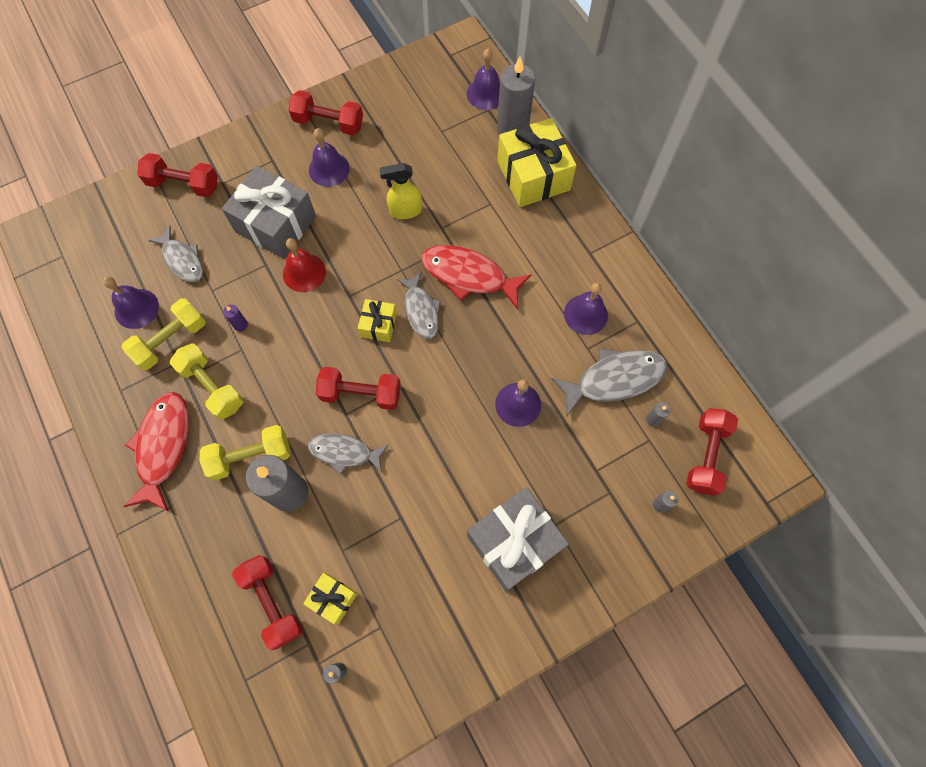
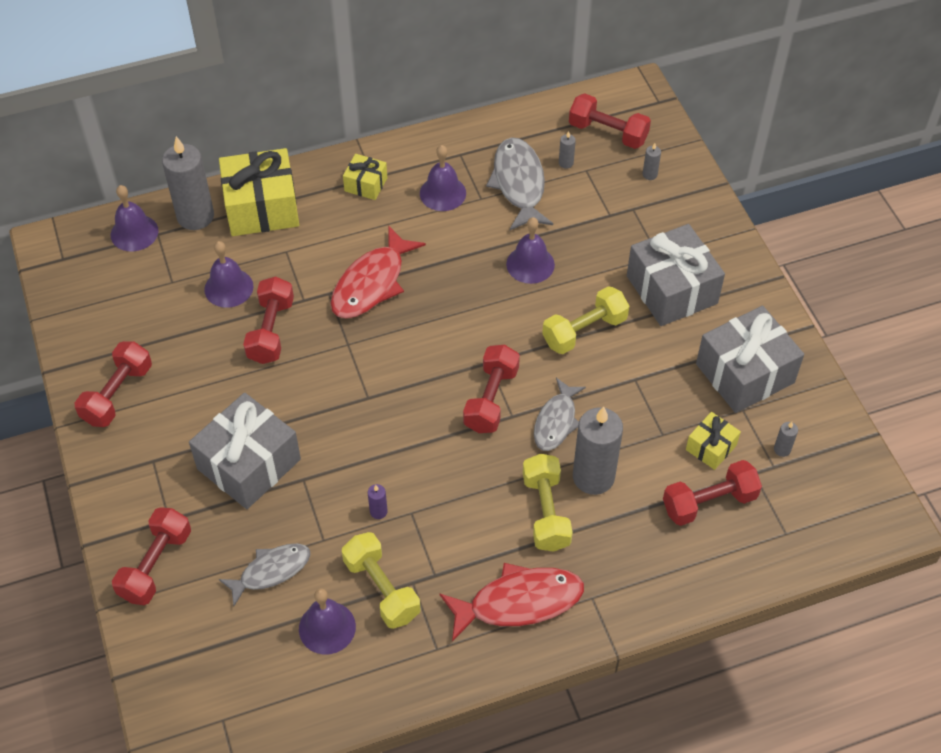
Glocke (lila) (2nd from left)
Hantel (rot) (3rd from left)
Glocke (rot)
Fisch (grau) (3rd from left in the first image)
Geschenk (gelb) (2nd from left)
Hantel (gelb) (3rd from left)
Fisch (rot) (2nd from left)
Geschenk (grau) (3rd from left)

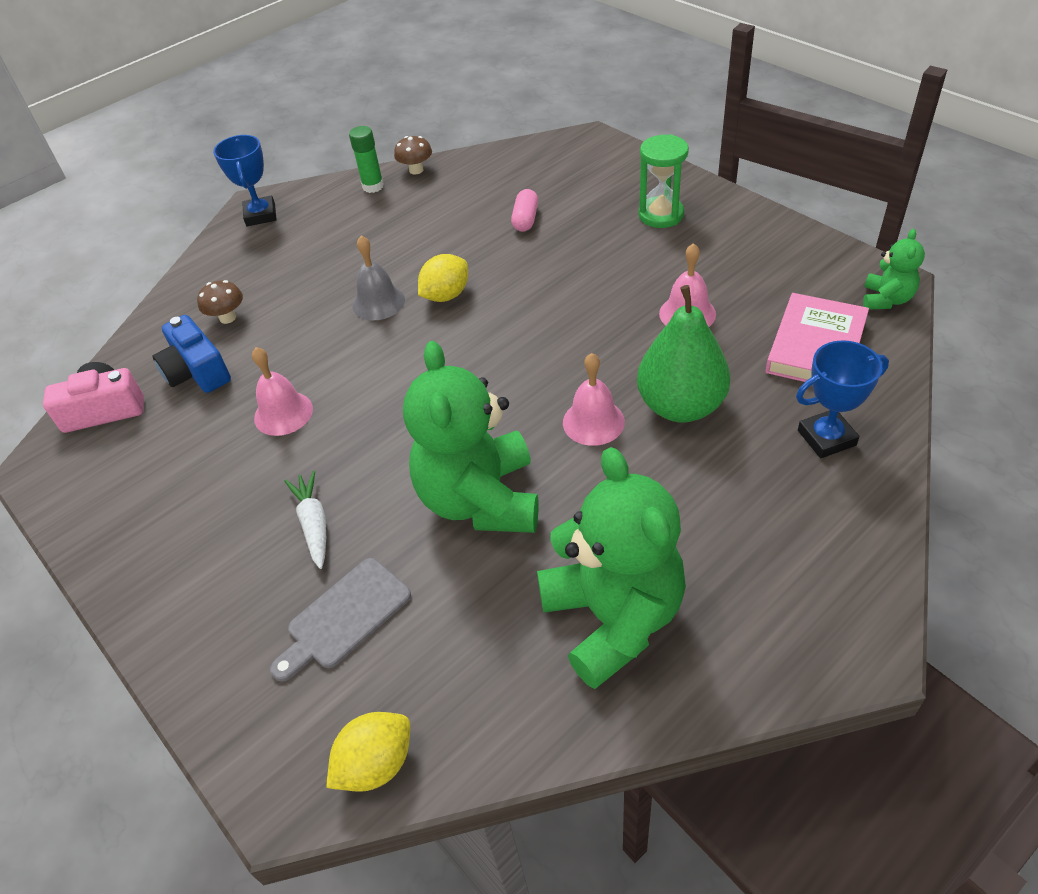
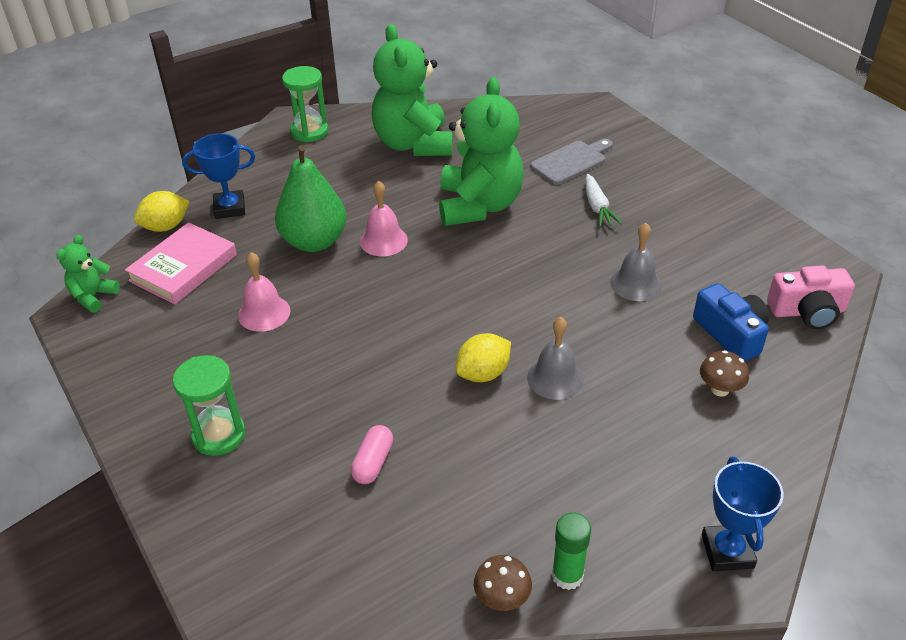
Glocke (grau) (2nd from left)
Zitrone (gelb) (1st from left)
Sanduhr (grün) (2nd from left)

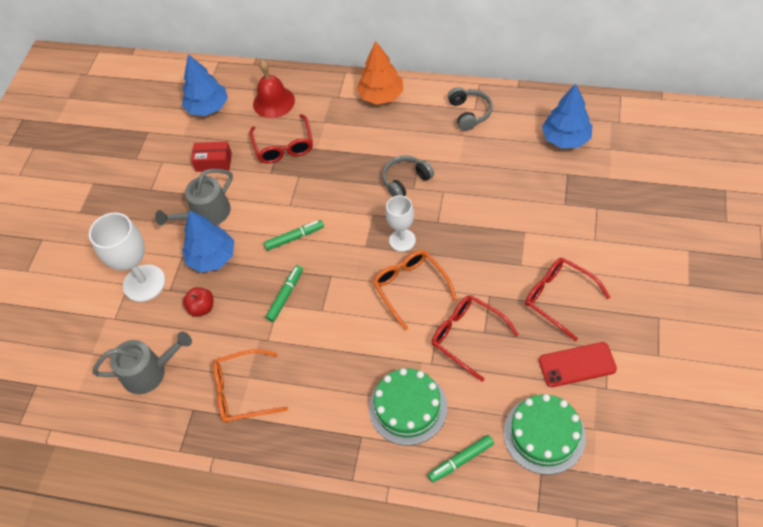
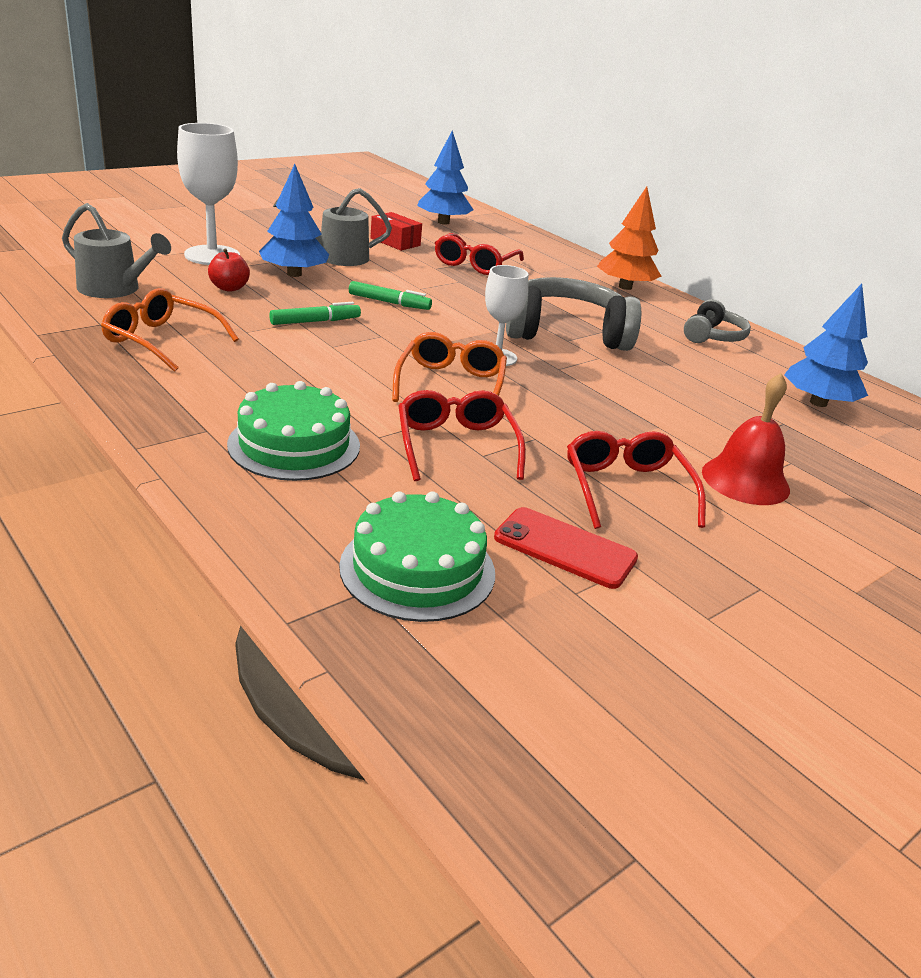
Glocke (rot)
Kopfhörer (grau) (1st from left)
Filzstift (grün) (3rd from left in the first image)

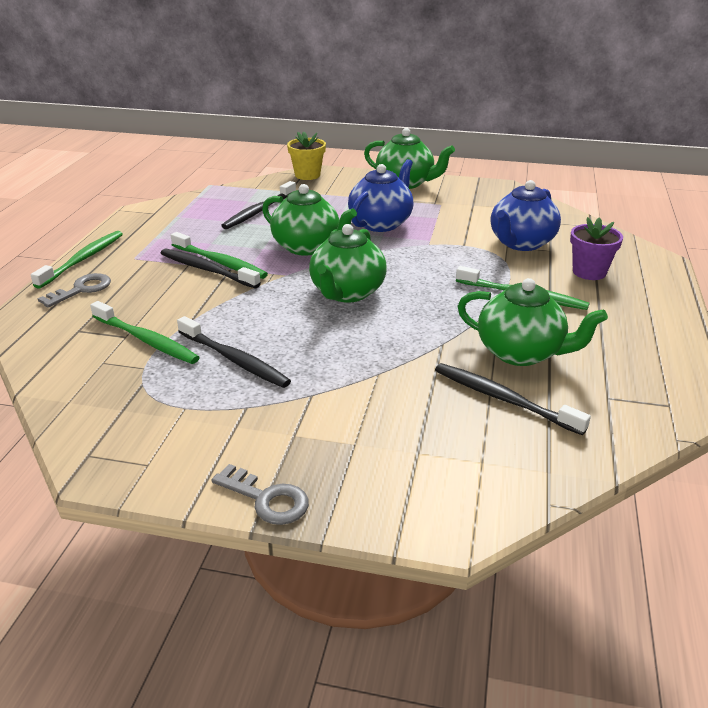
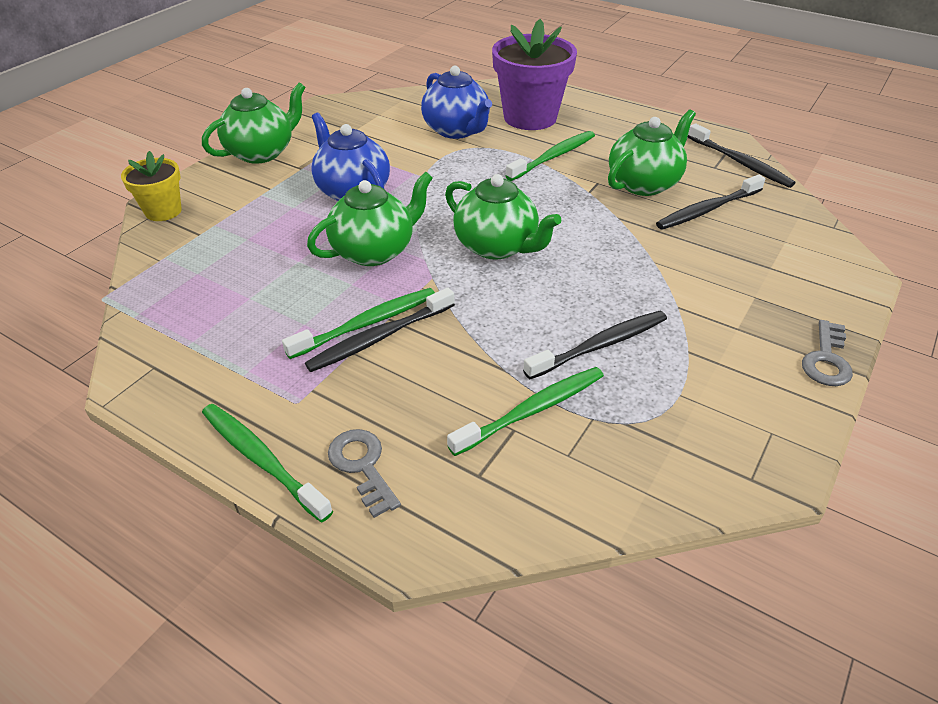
Zahnbürste (schwarz) (4th from left)
Blumentopf (lila)
Schlüssel (grau) (2nd from left)

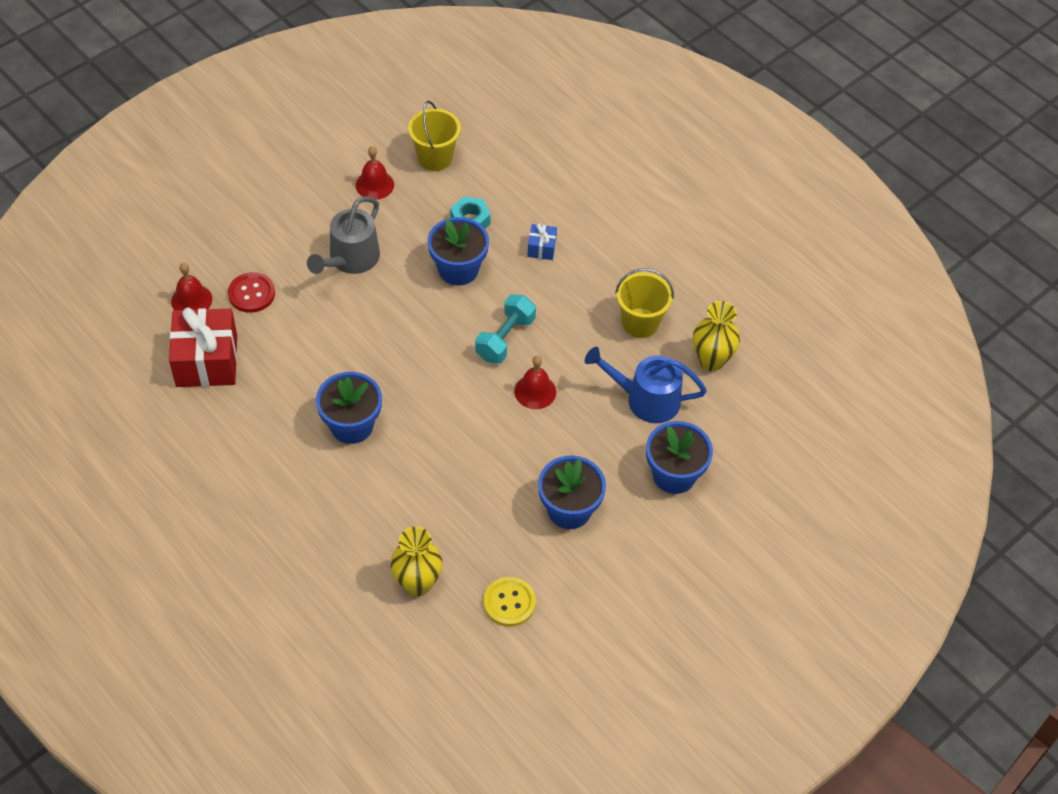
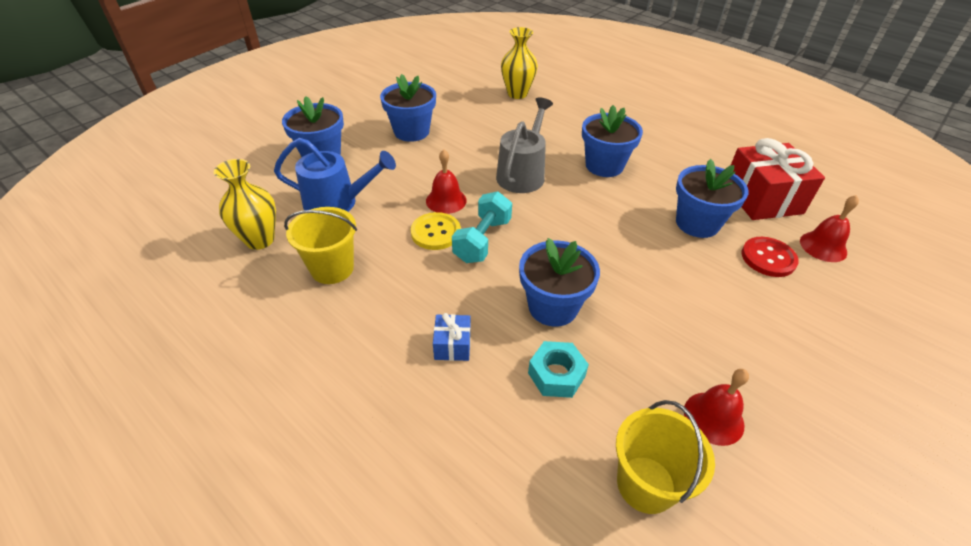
Gießkanne (grau)
Knopf (gelb)
Blumentopf (blau) (5th from left)

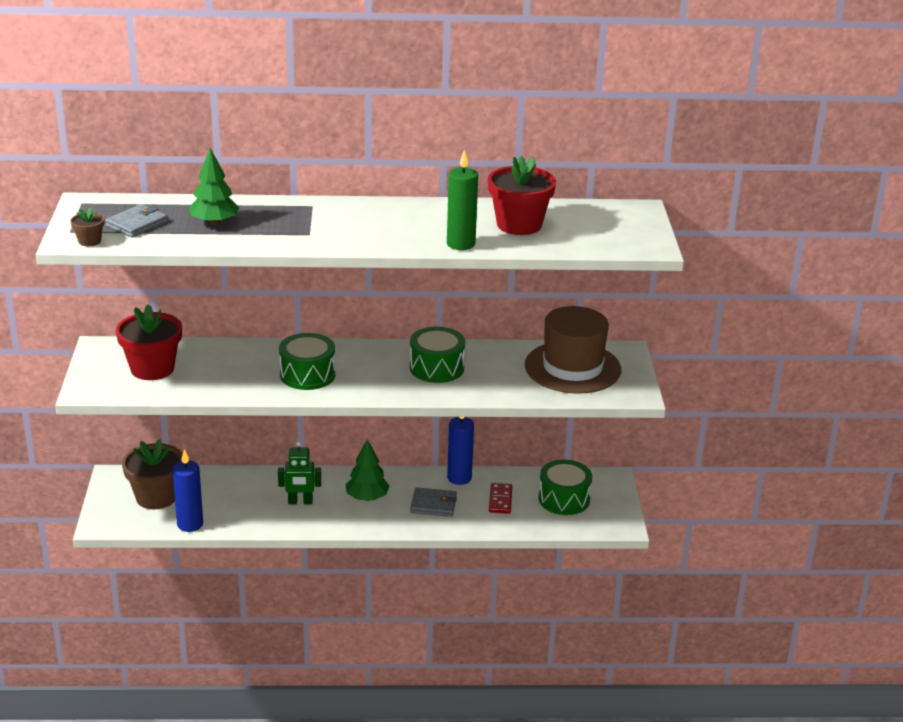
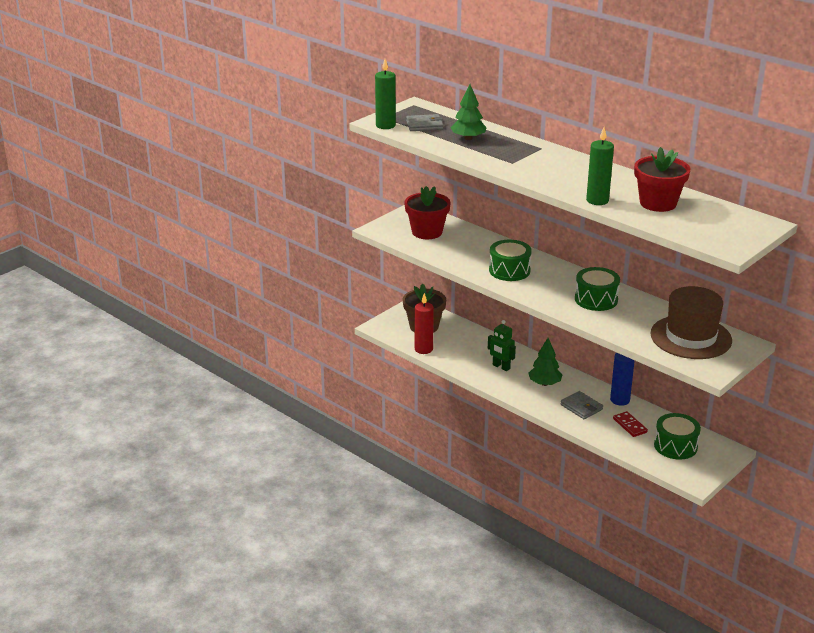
Kerze (grün) (1st from left)
Kerze (rot)
Dominostein (rot)

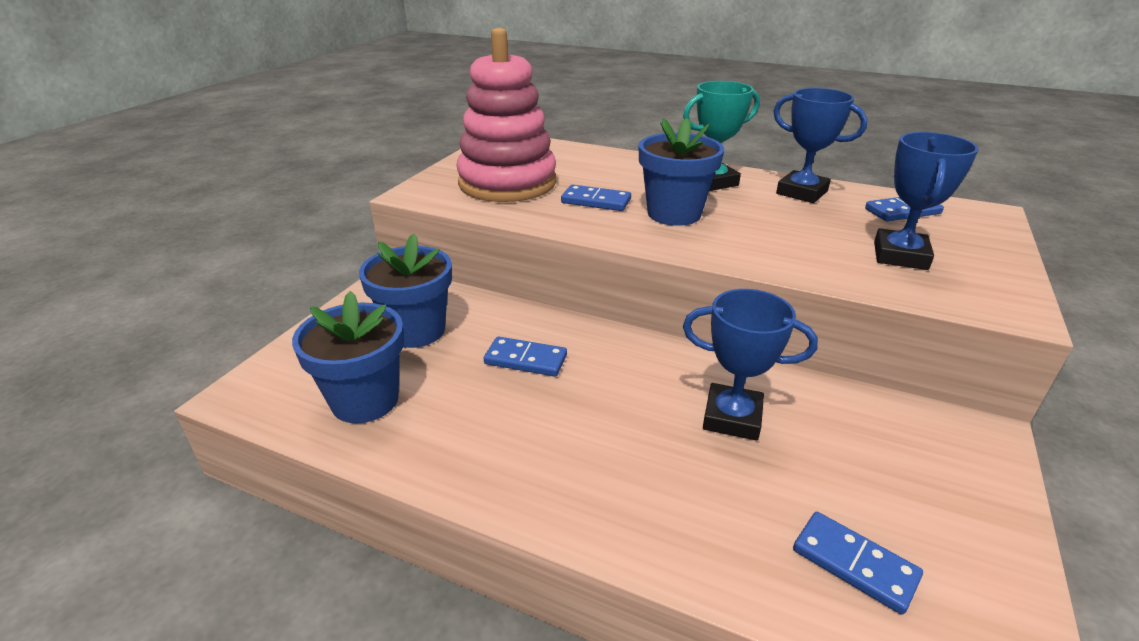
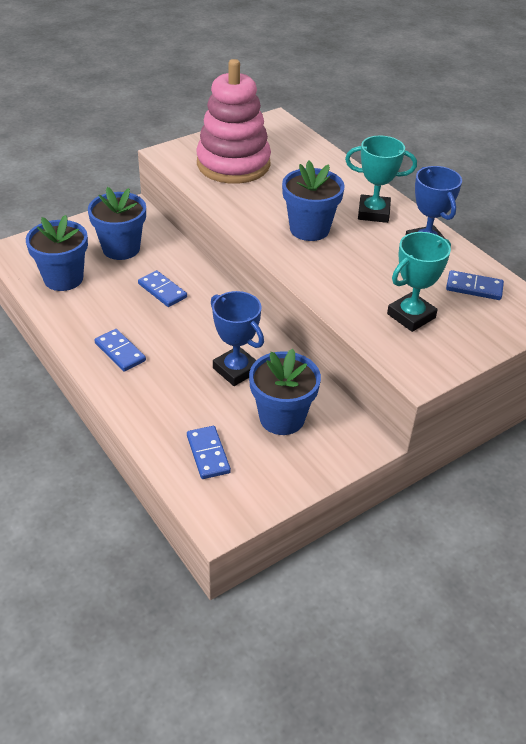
Pokal (türkis) (2nd from left)
Dominostein (blau) (1st from left)
Blumentopf (blau) (3rd from left)

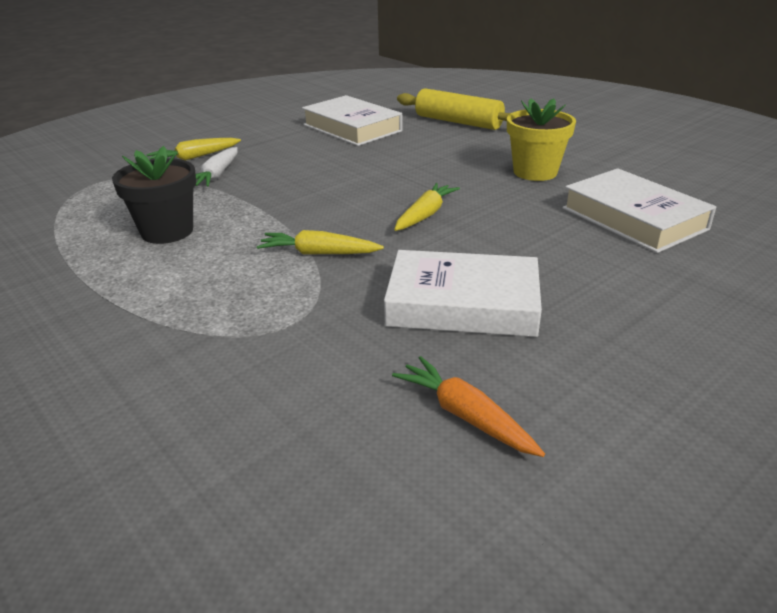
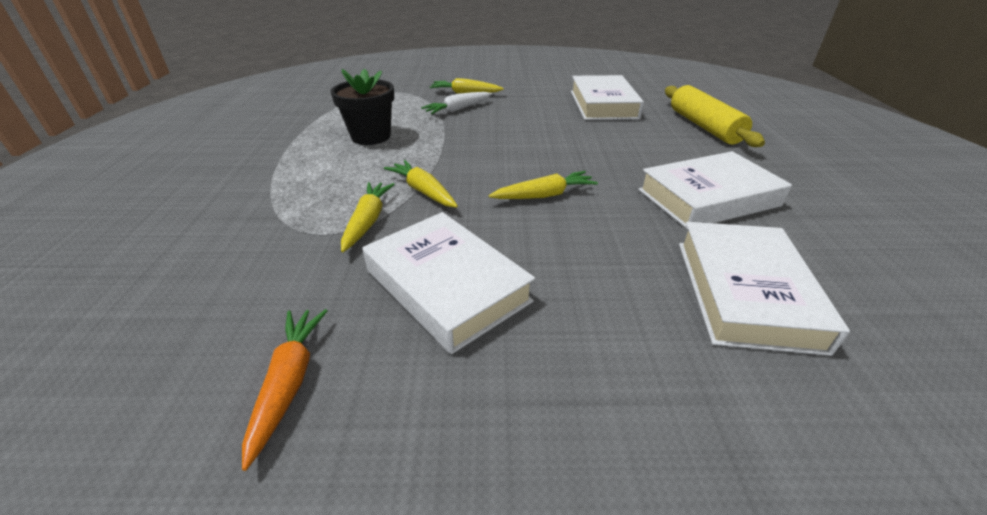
Buch (weiß) (3rd from left)
Karotte (gelb) (1st from left)

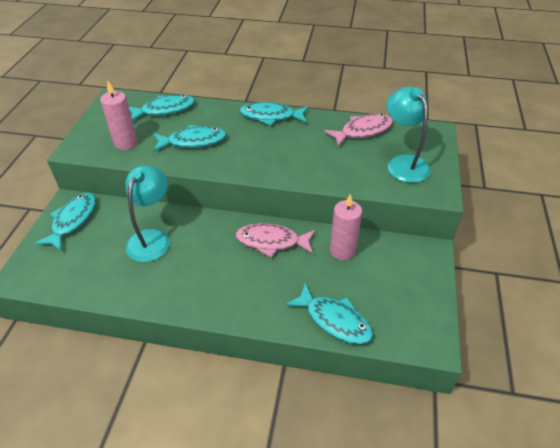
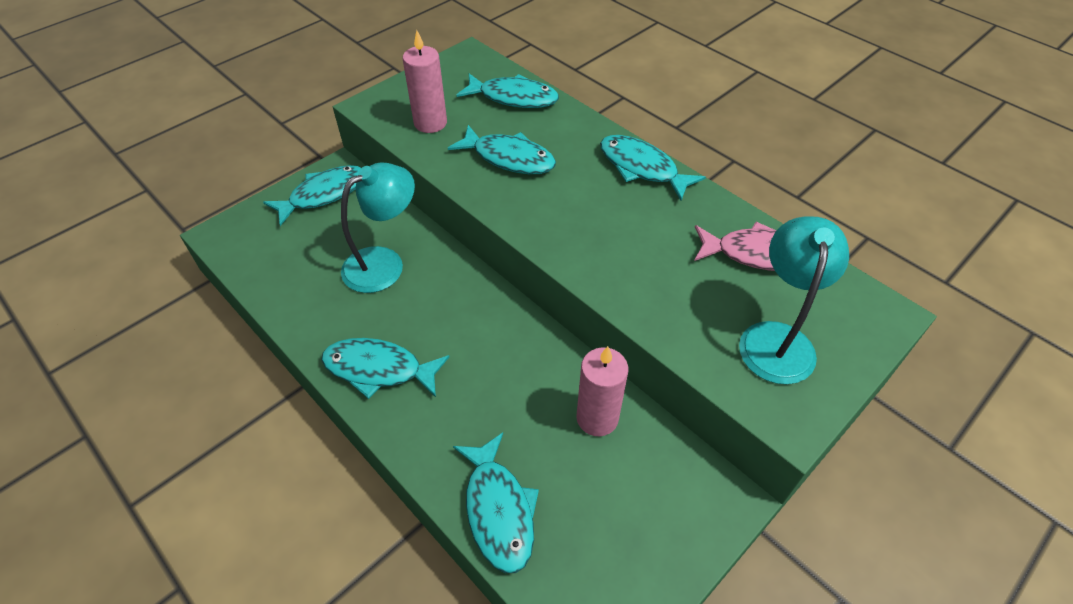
Fisch (rosa) (1st from left in the first image)
Fisch (türkis) (2nd from left)

